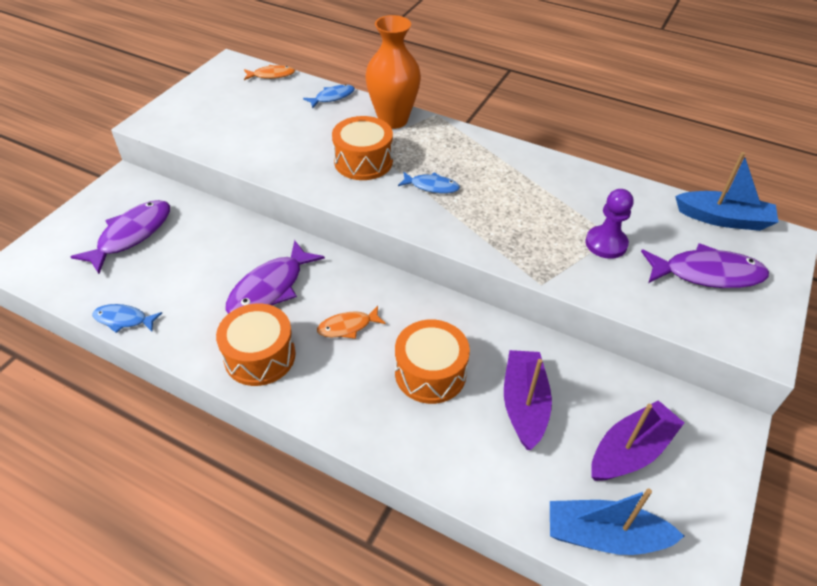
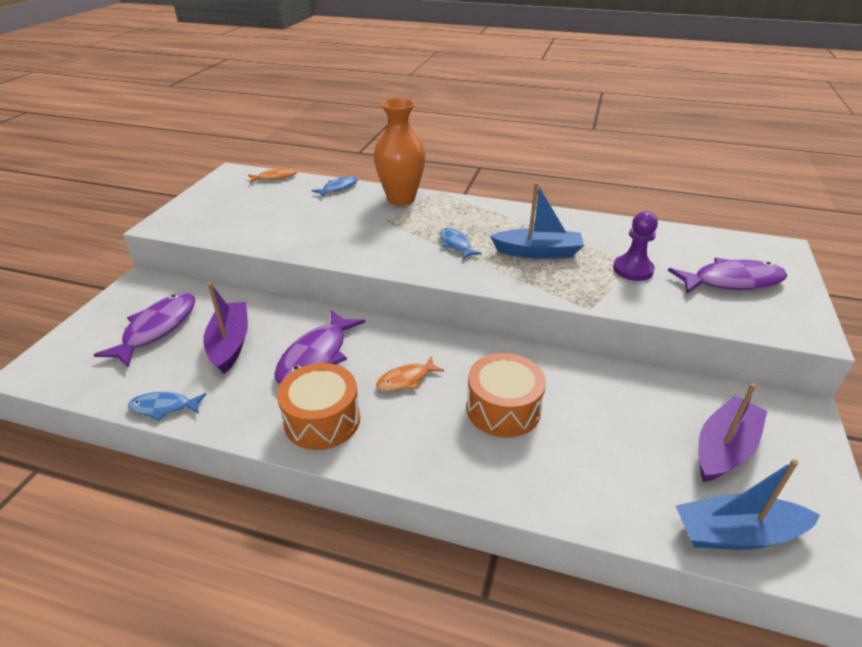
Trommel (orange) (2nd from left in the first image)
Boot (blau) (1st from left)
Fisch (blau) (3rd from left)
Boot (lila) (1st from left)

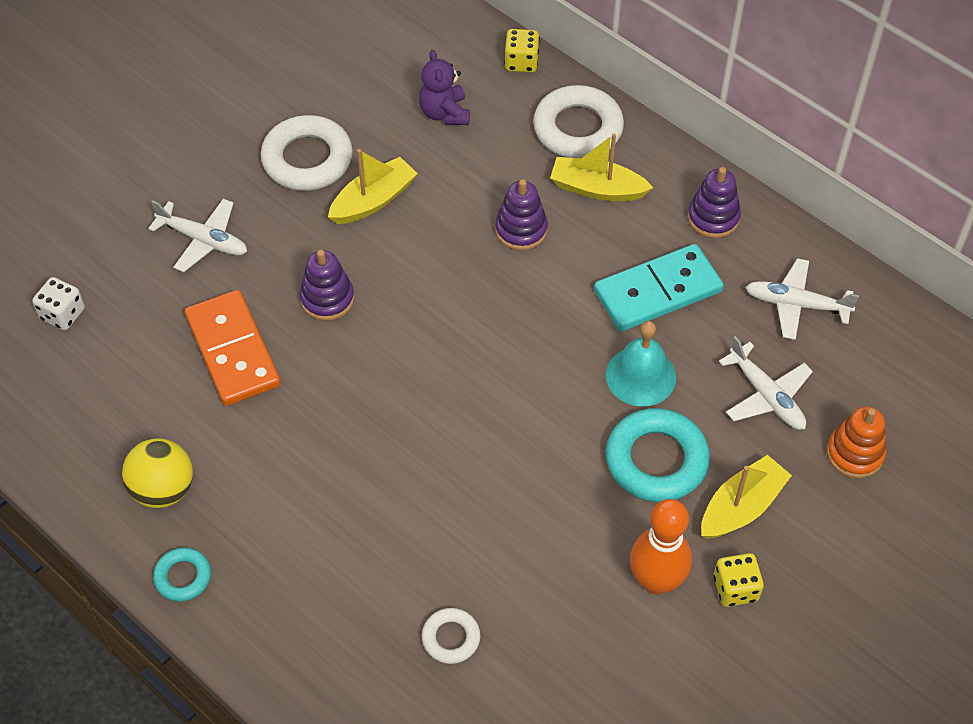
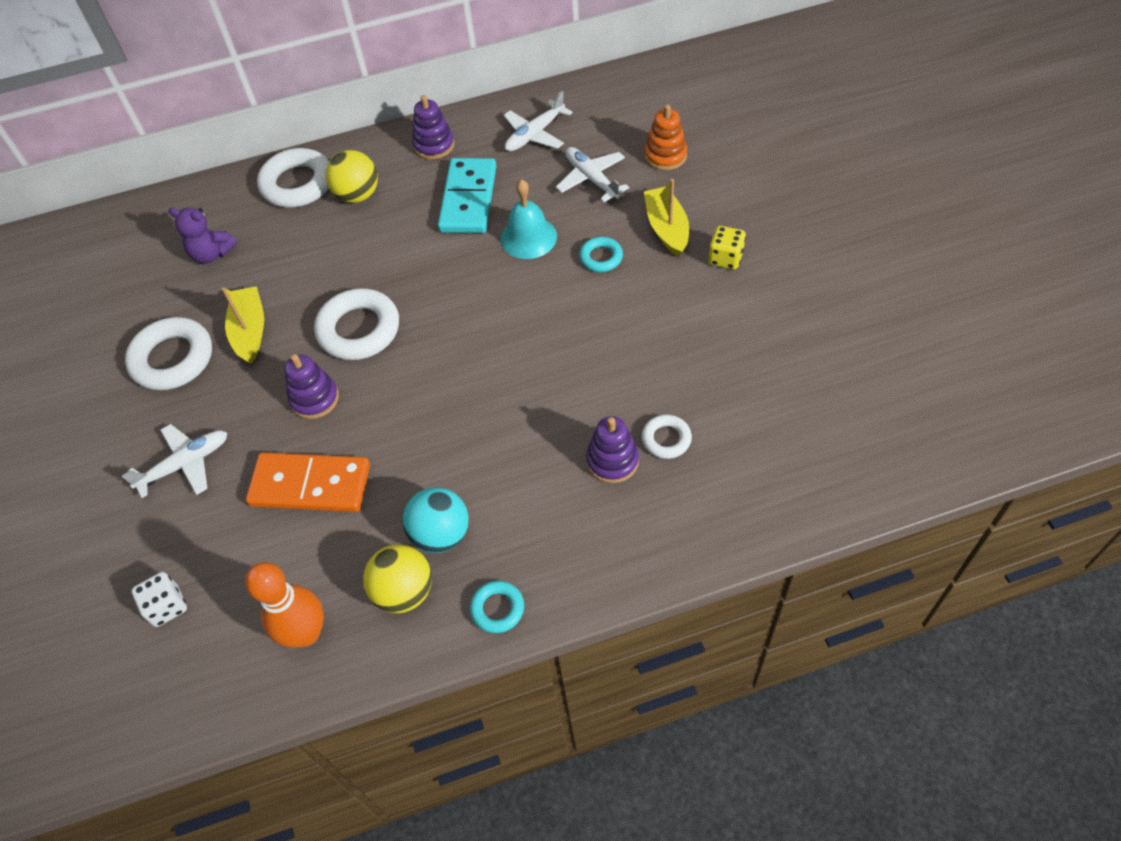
Spielwürfel (gelb) (1st from left in the first image)
Ball (gelb) (1st from left)
Stapelspielzeug (lila) (3rd from left)
Flugzeug (weiß) (3rd from left)
Ring (türkis) (2nd from left)
Bowlingkegel (orange)
Ring (weiß) (3rd from left)
Ball (türkis)

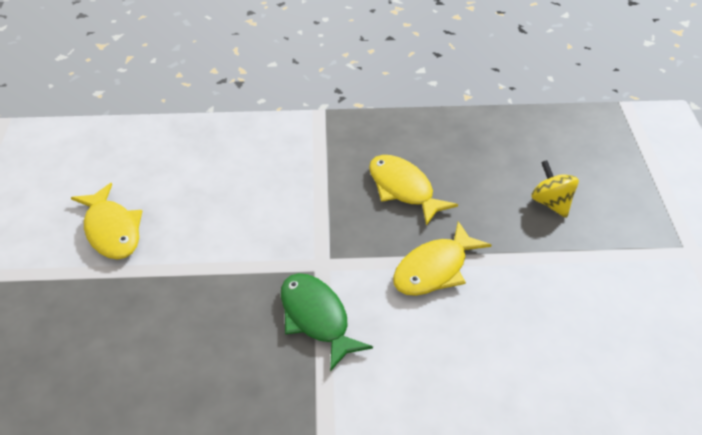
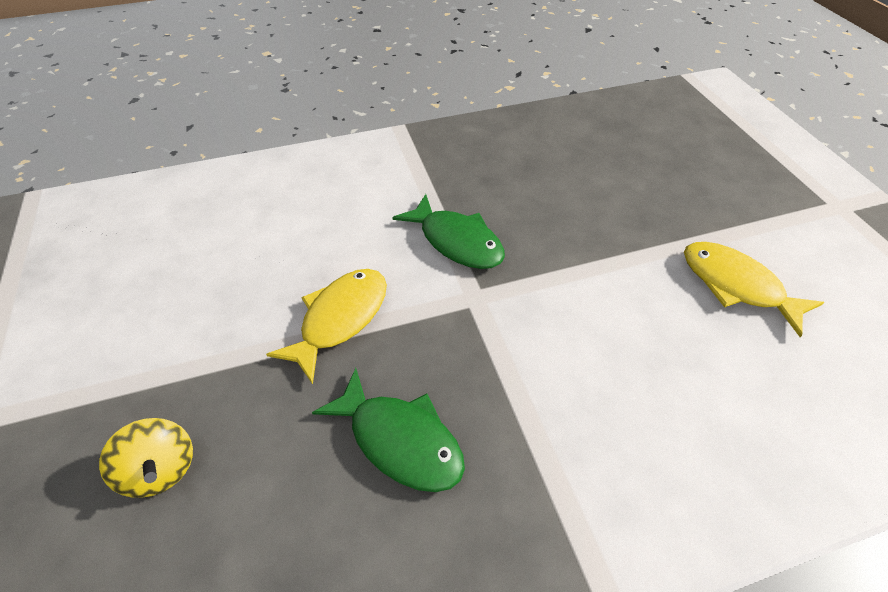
Fisch (grün) (1st from left)

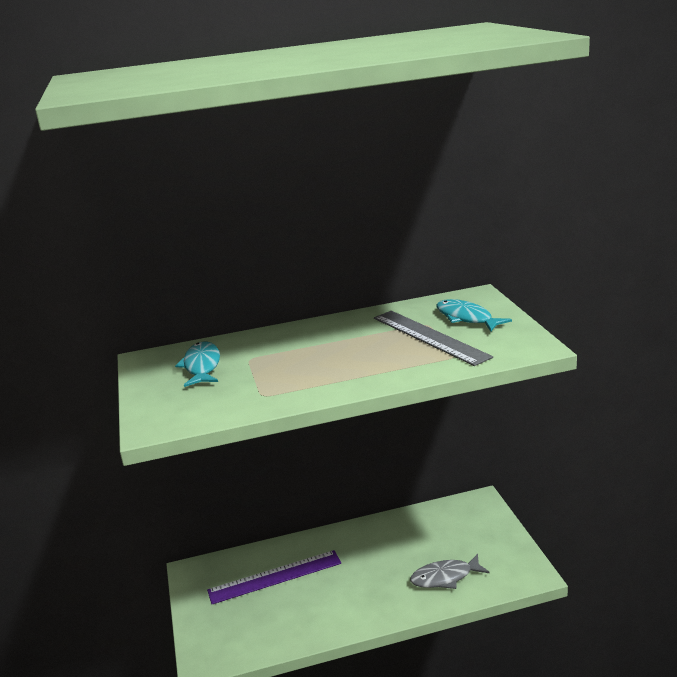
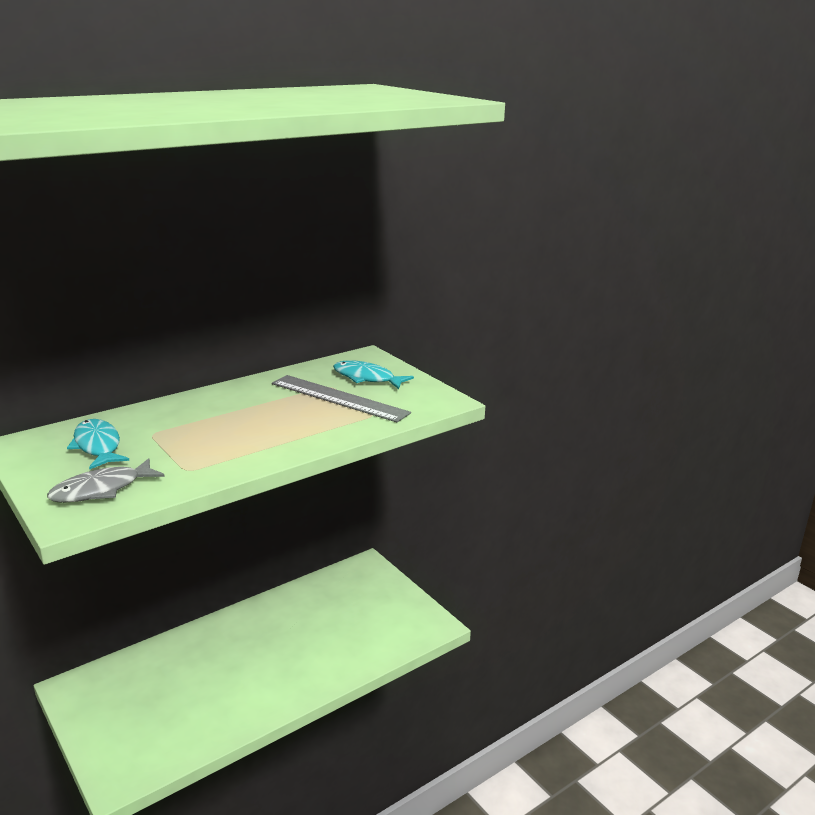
Lineal (lila)
Fisch (grau)

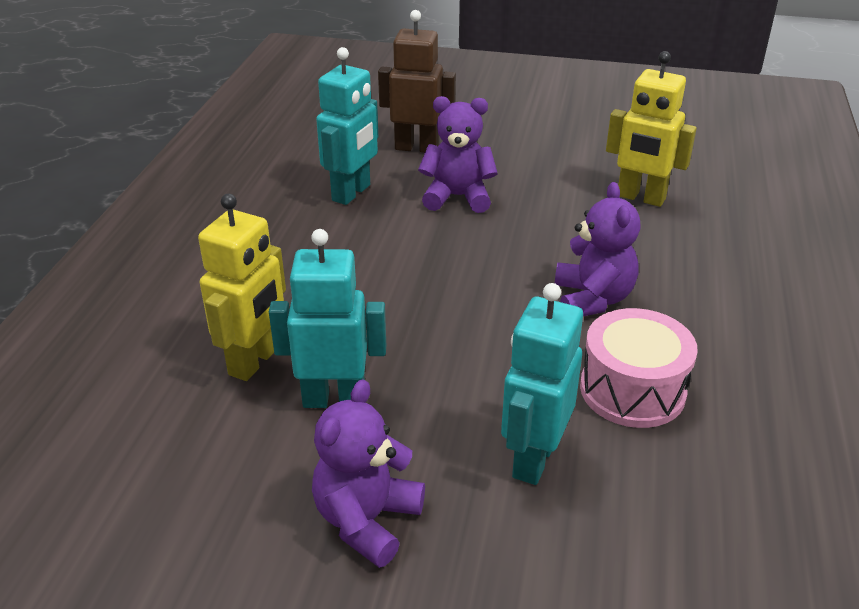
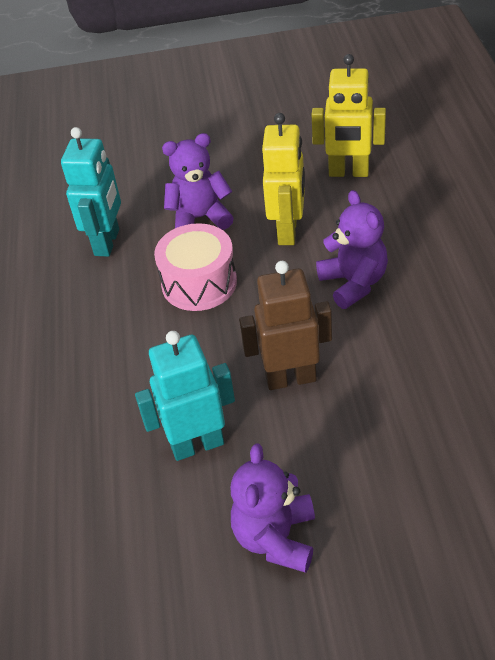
Roboter (braun)
Roboter (gelb) (1st from left)
Roboter (türkis) (3rd from left in the first image)
Trommel (rosa)

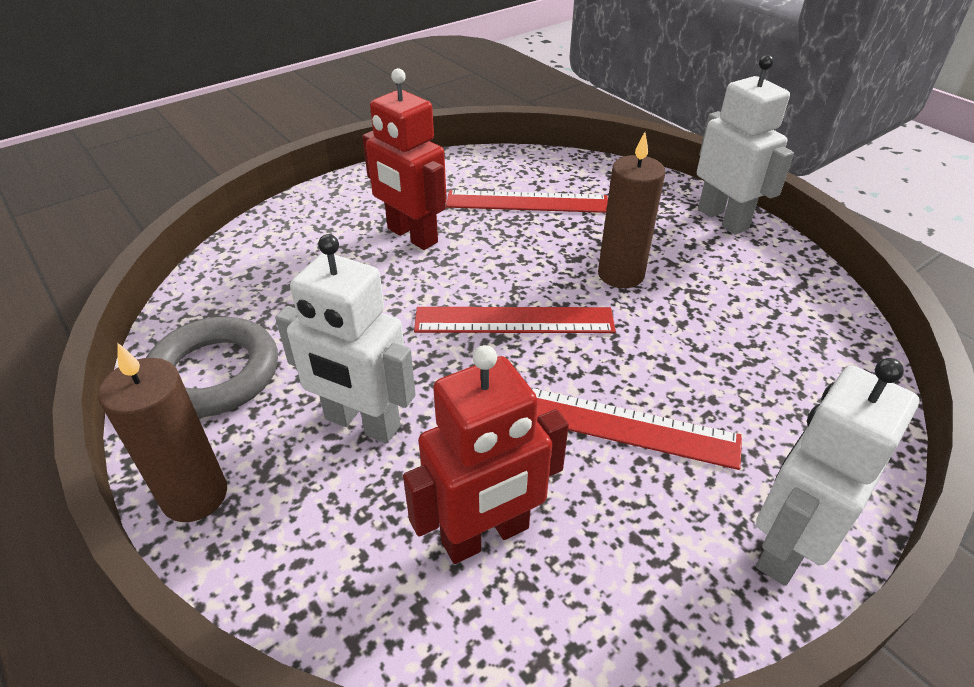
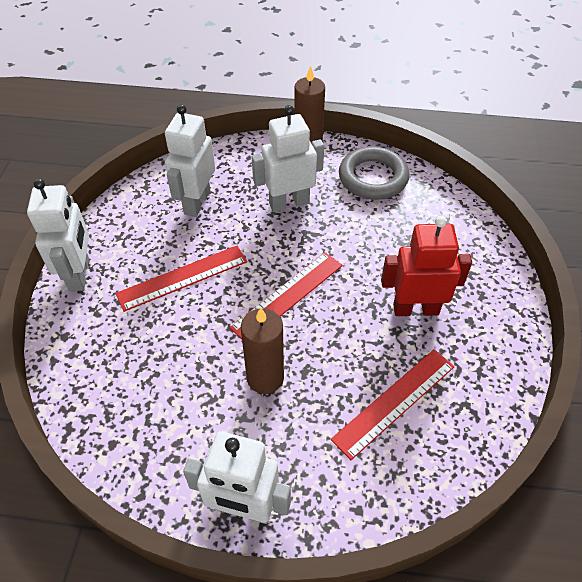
Roboter (weiß) (2nd from left)

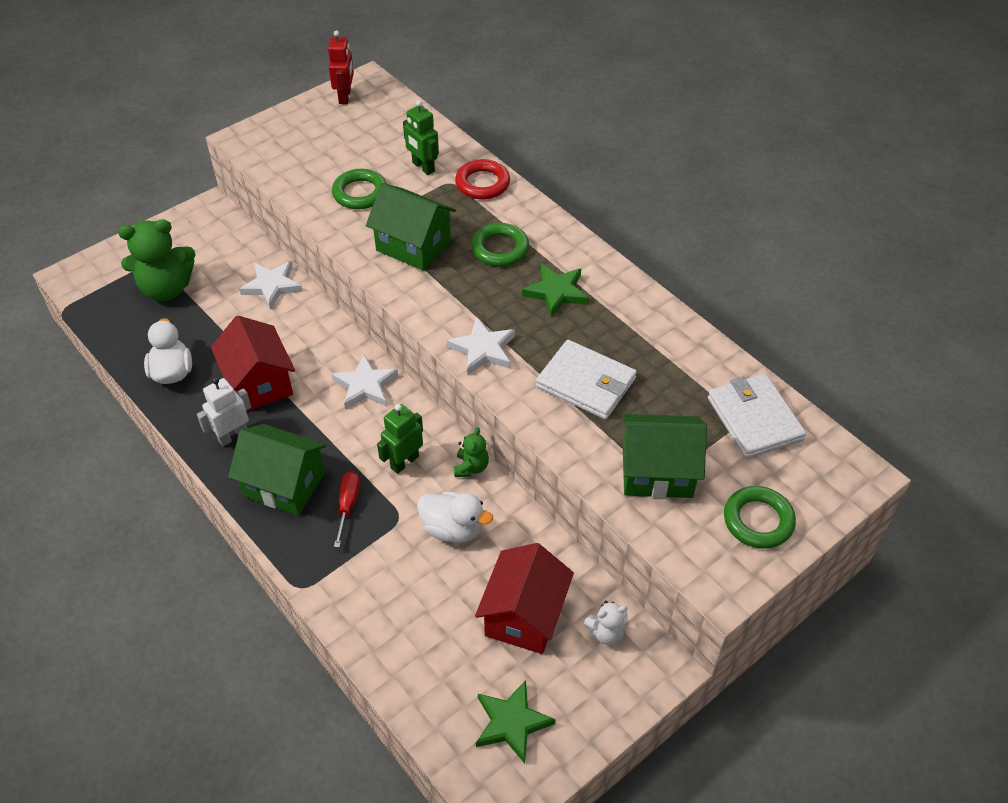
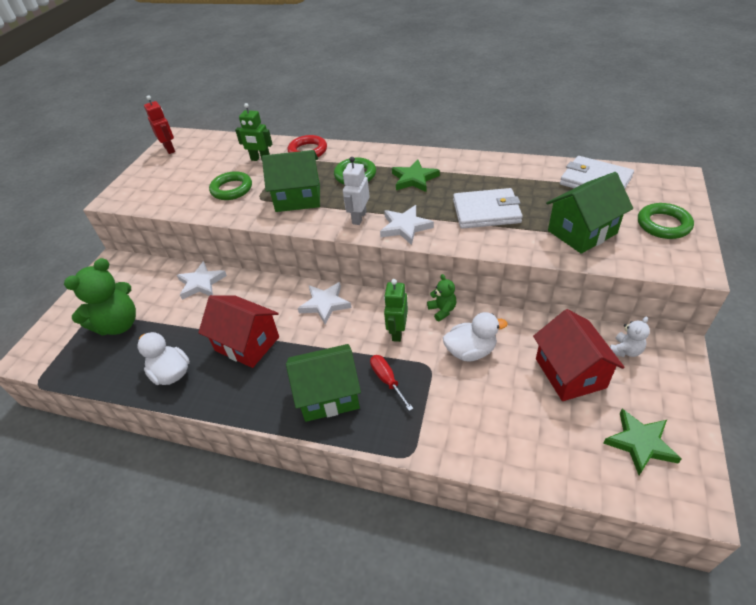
Roboter (weiß)

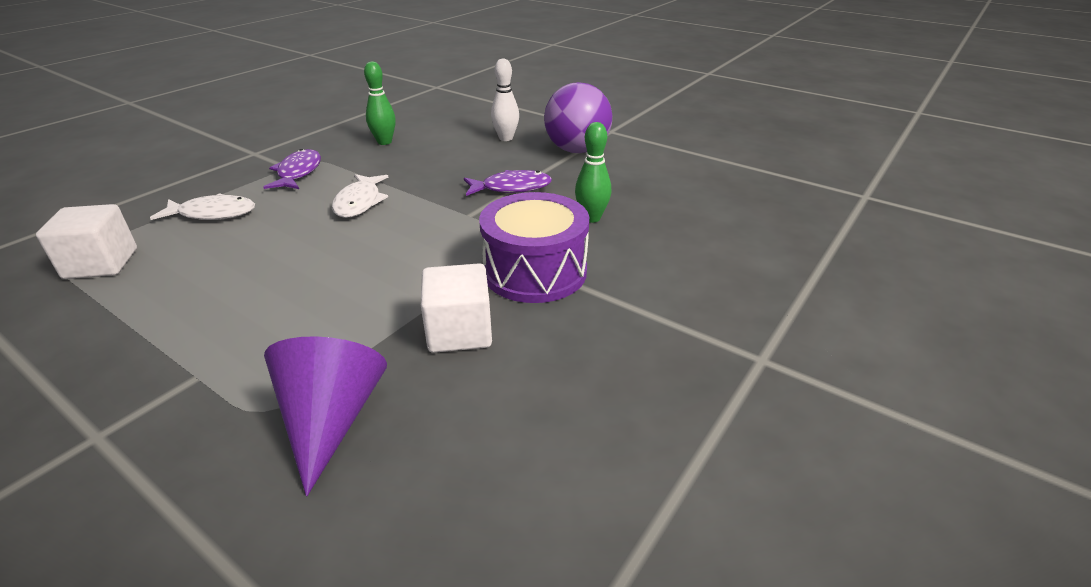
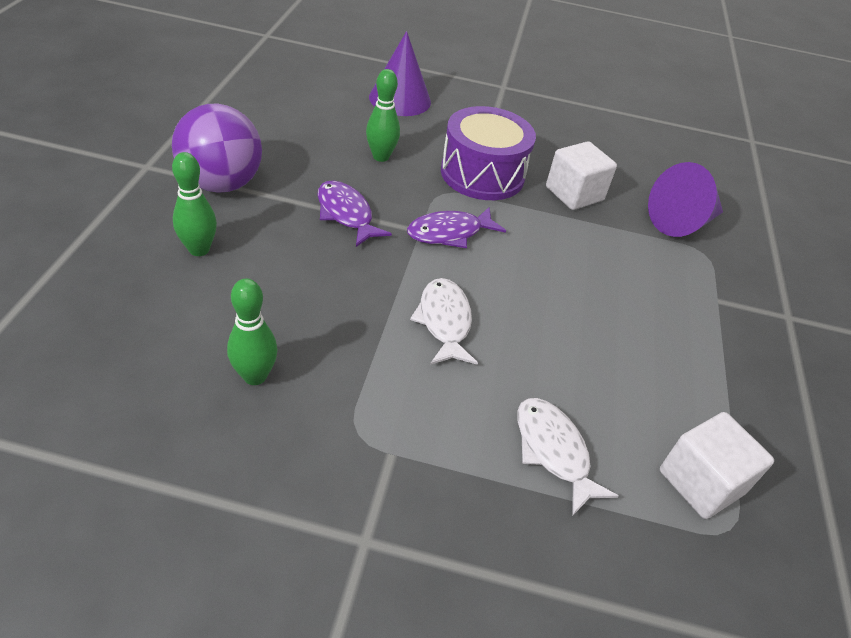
Bowlingkegel (grün) (1st from left)
Fisch (lila) (2nd from left)
Fisch (weiß) (1st from left)
Kegel (lila) (1st from left)

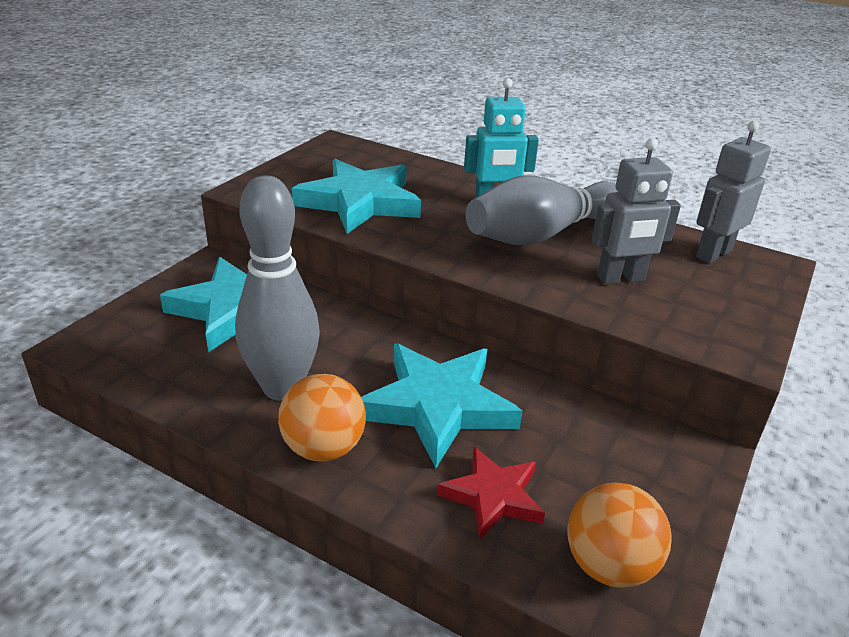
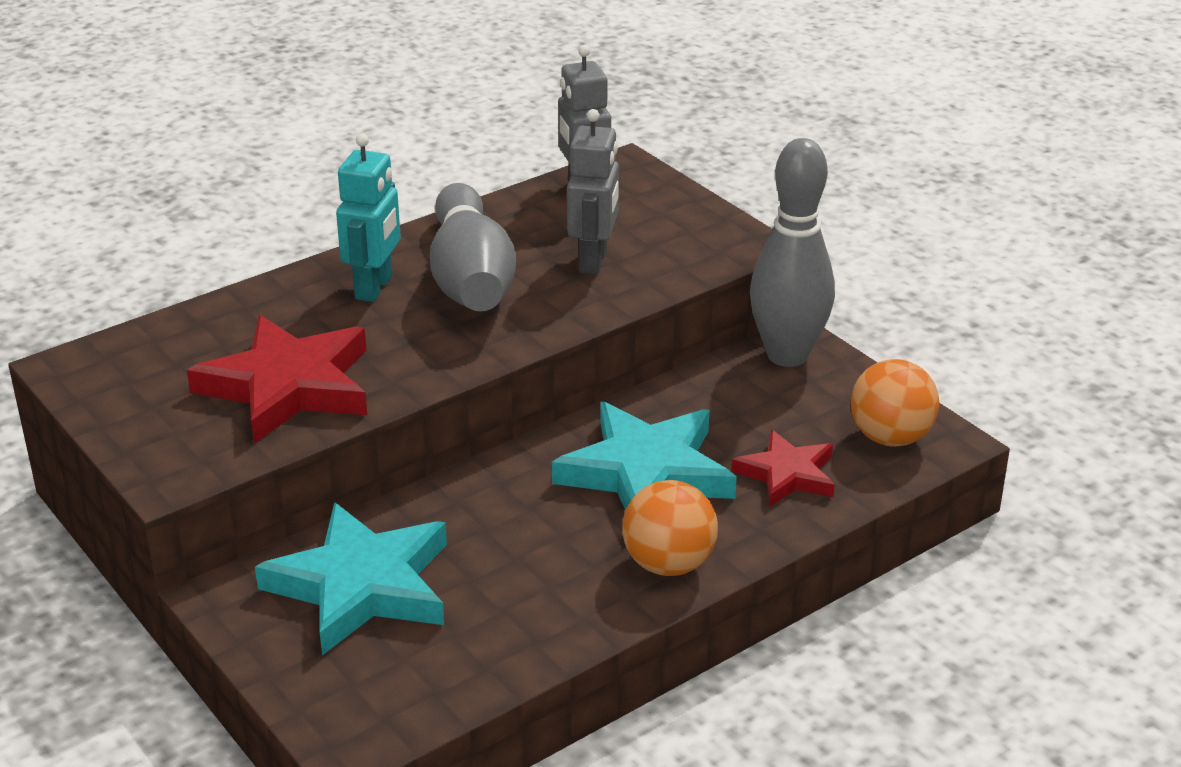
Stern (rot) (1st from left)
Bowlingkegel (grau) (2nd from left)

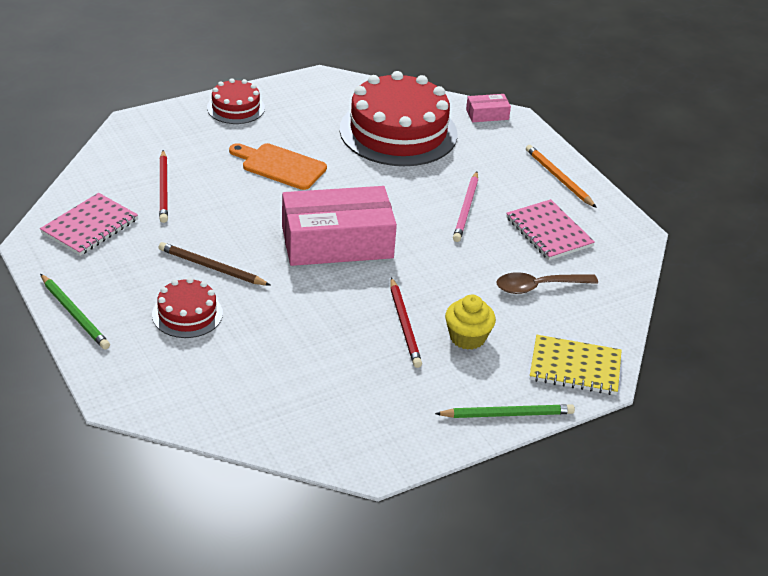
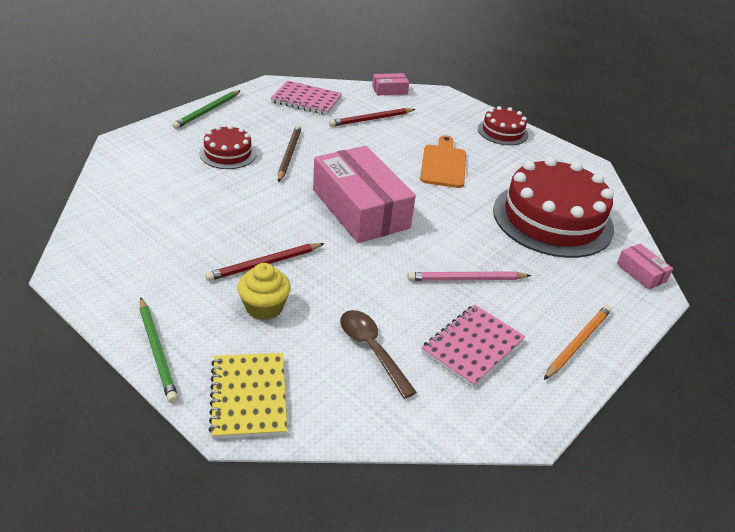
Schachtel (rosa) (2nd from left)

